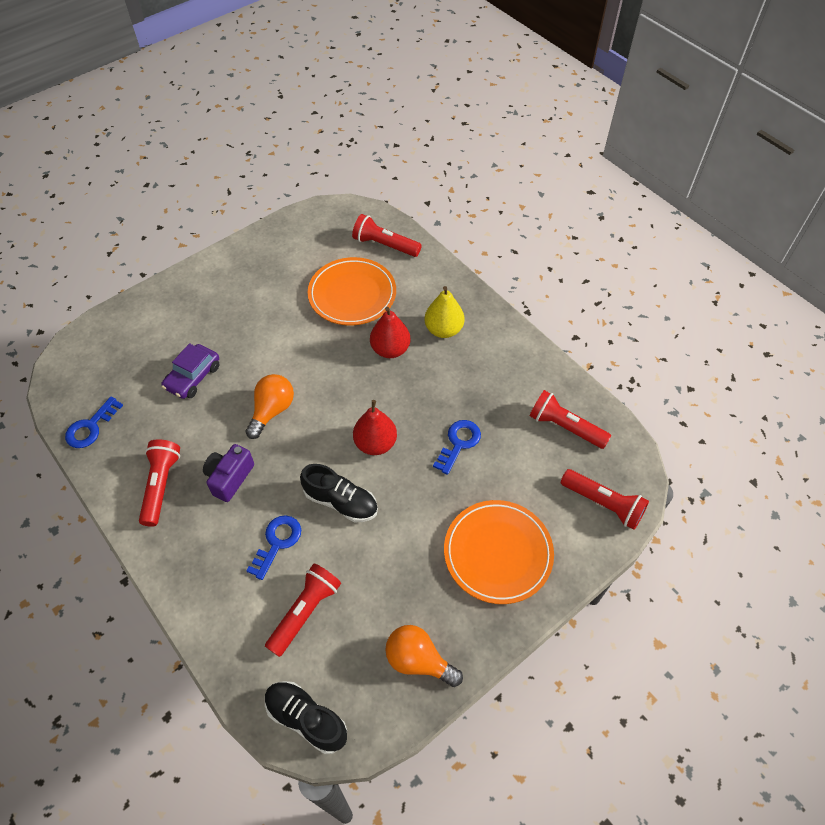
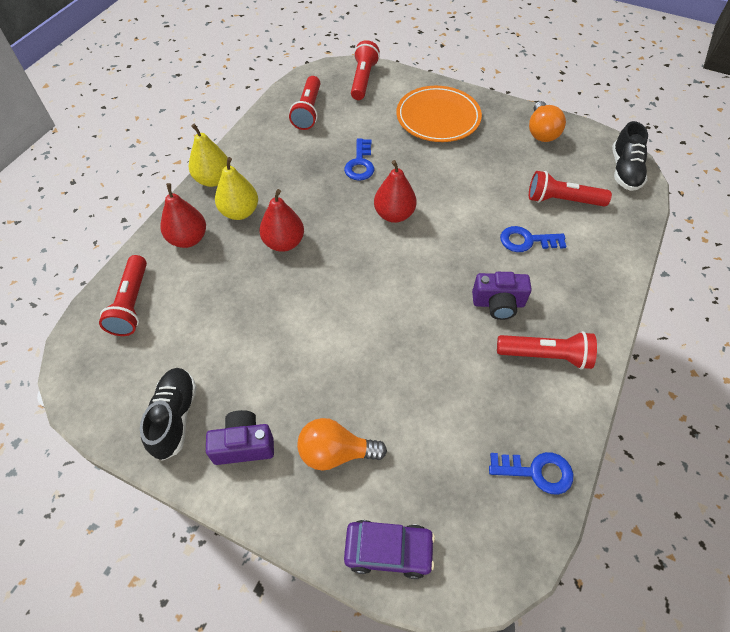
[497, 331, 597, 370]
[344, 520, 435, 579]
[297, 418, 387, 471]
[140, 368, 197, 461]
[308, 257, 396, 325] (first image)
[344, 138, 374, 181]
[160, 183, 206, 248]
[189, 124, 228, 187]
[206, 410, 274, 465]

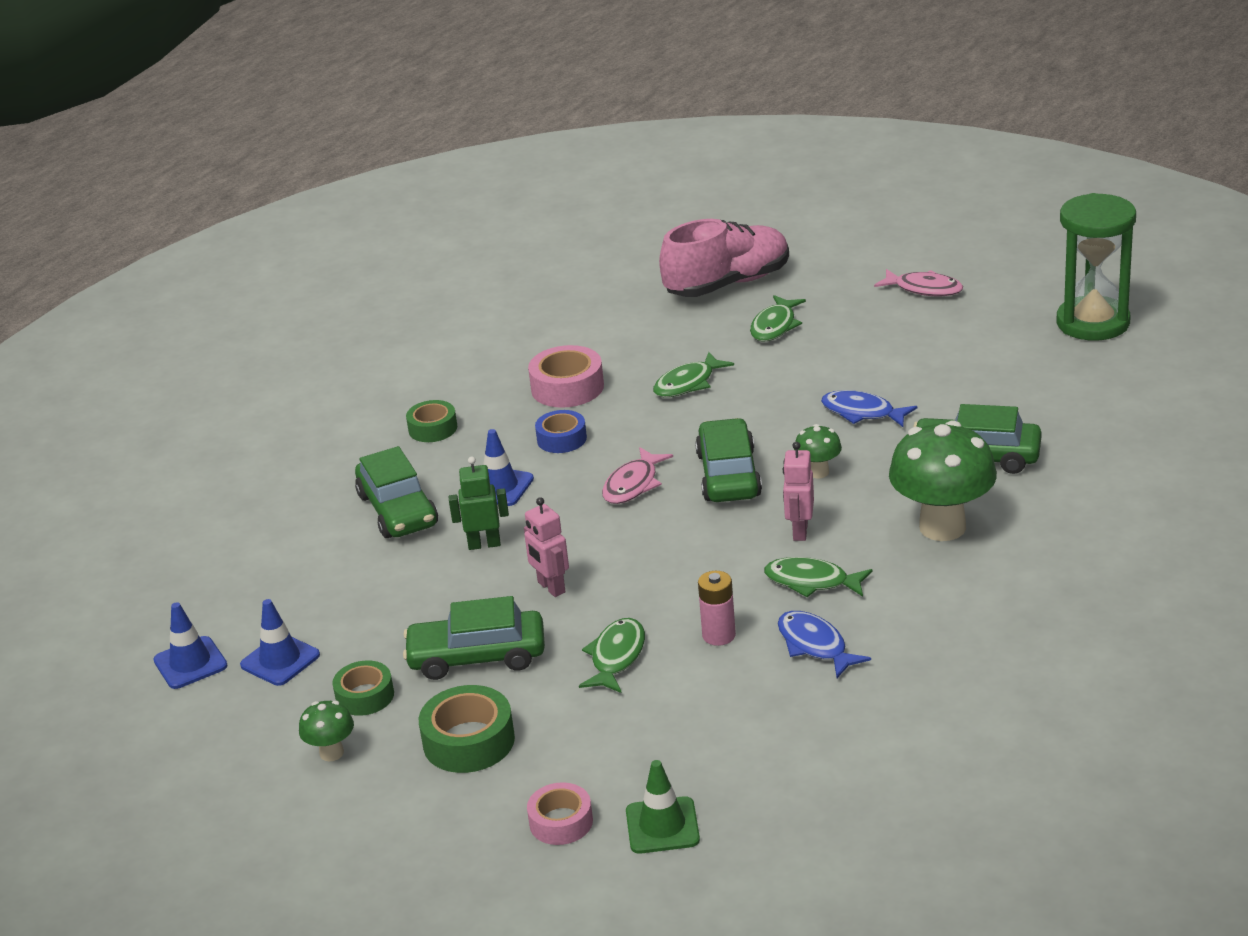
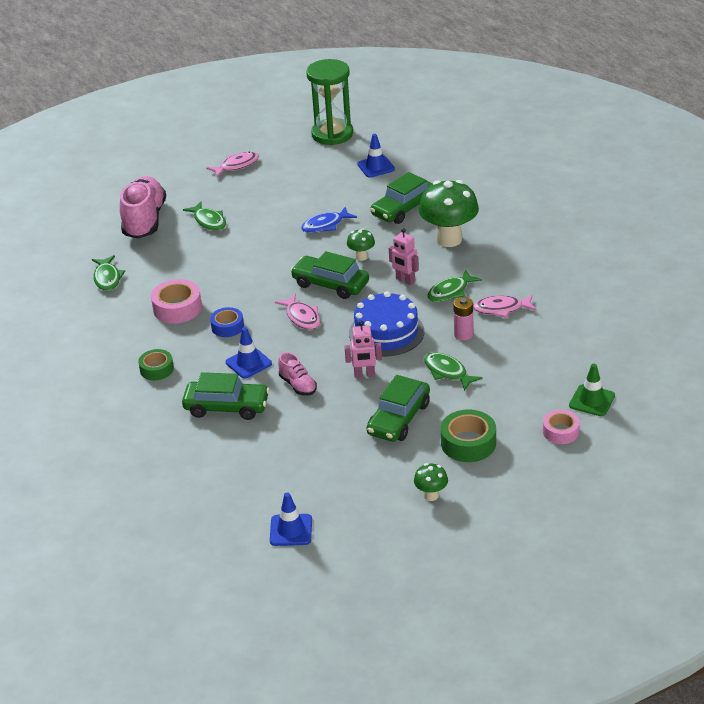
[357, 134, 395, 178]
[332, 660, 394, 716] (first image)
[278, 352, 317, 396]
[92, 255, 125, 291]
[473, 295, 537, 318]
[349, 291, 424, 357]

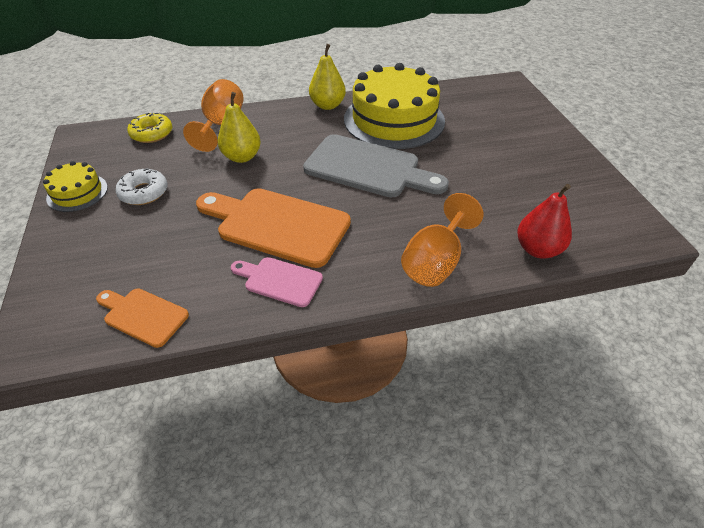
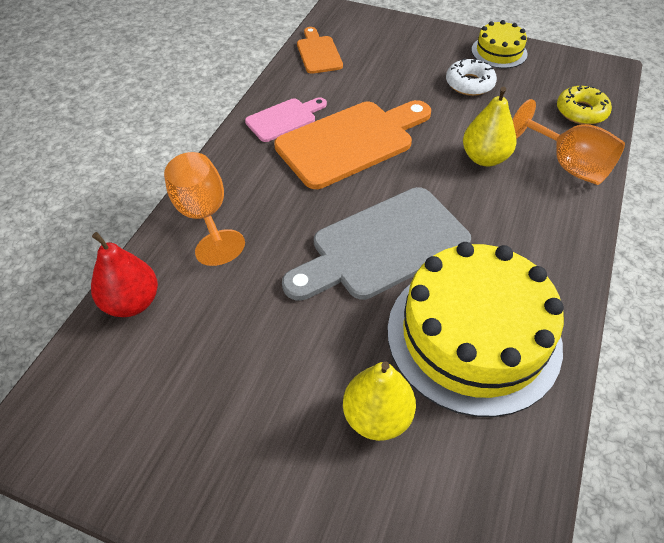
[297, 27, 343, 74]
[343, 361, 416, 441]

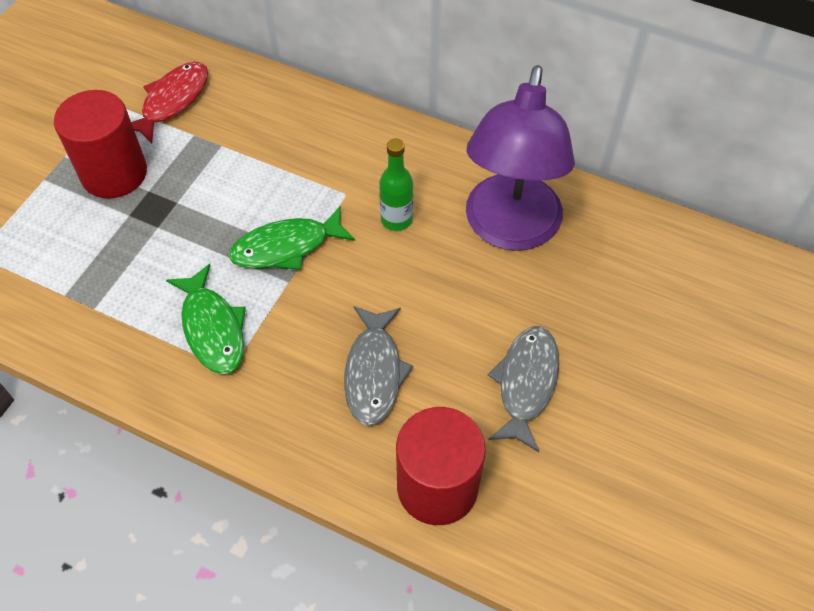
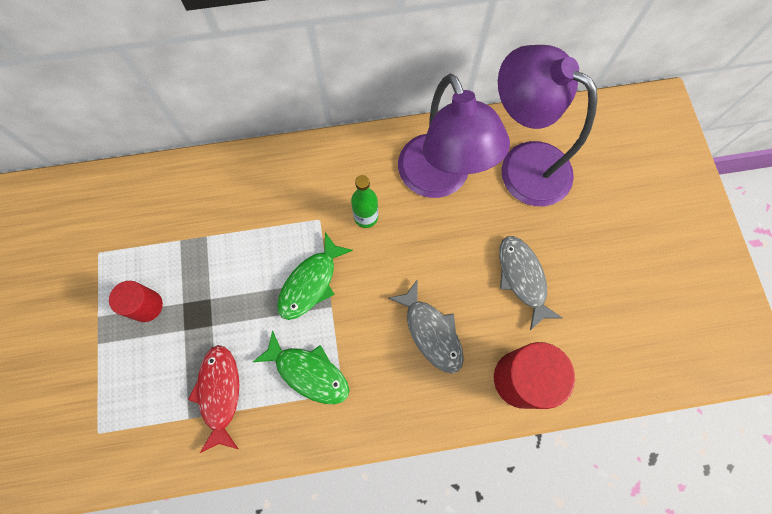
[109, 281, 163, 322]
[188, 345, 239, 453]
[498, 45, 598, 206]

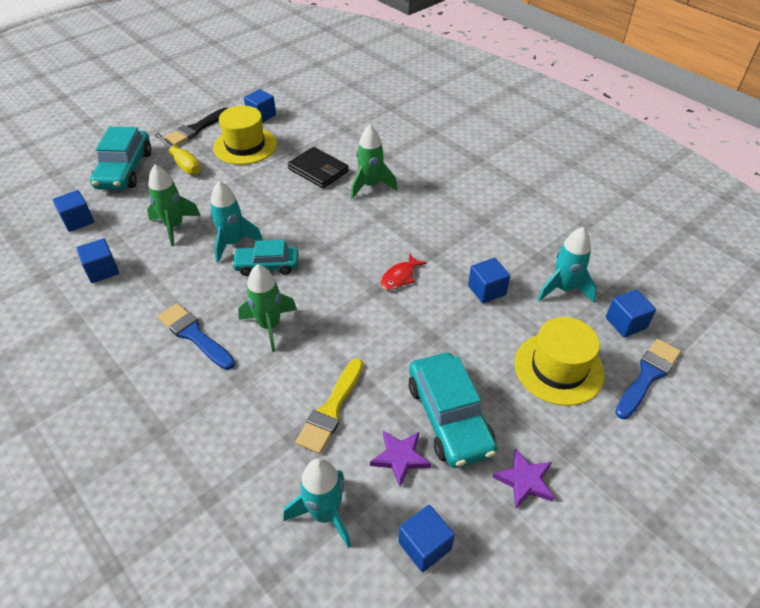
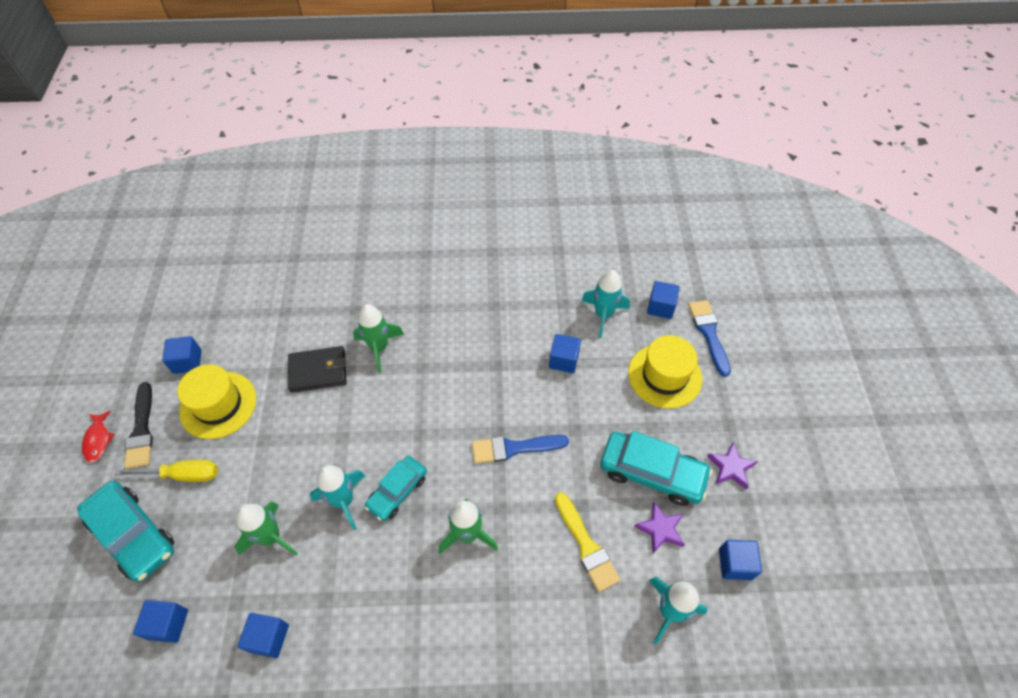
[472, 435, 569, 464]
[82, 410, 115, 463]

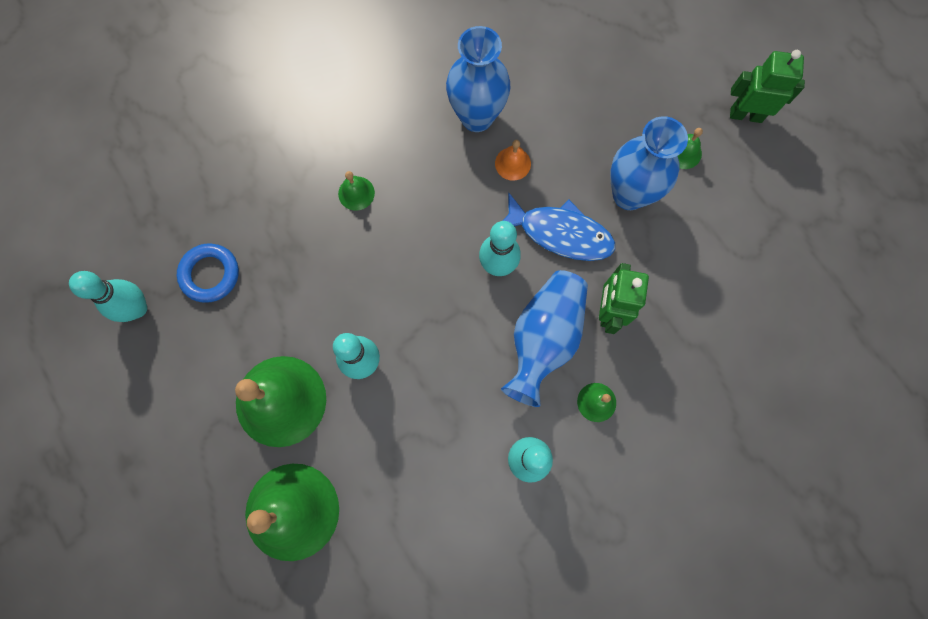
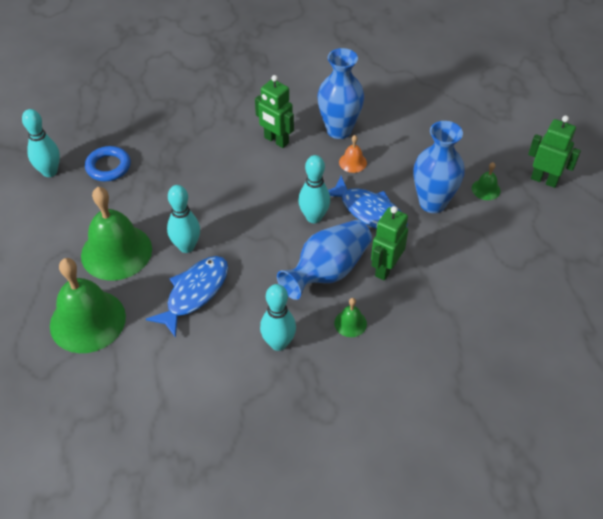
[338, 171, 375, 211] (first image)
[146, 256, 228, 338]
[255, 75, 294, 148]

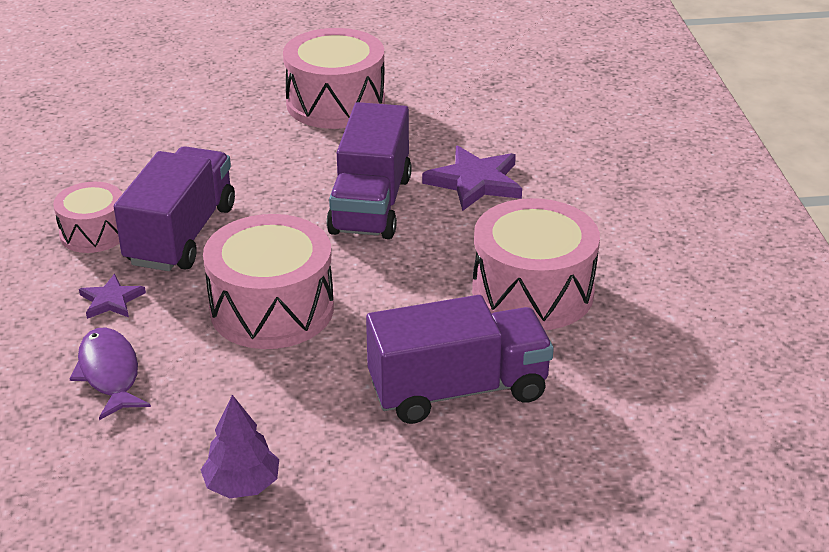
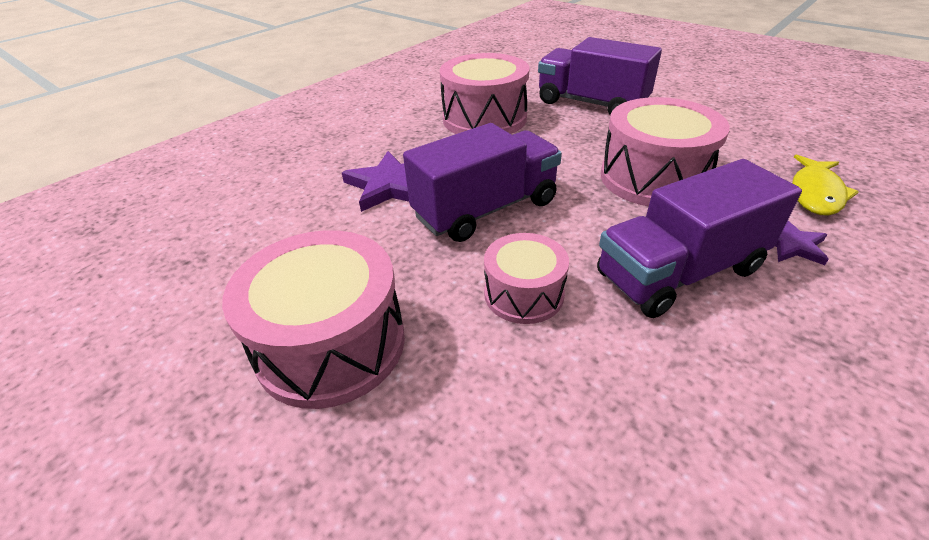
[484, 233, 569, 324]
[792, 155, 859, 216]
[201, 395, 279, 498] (first image)

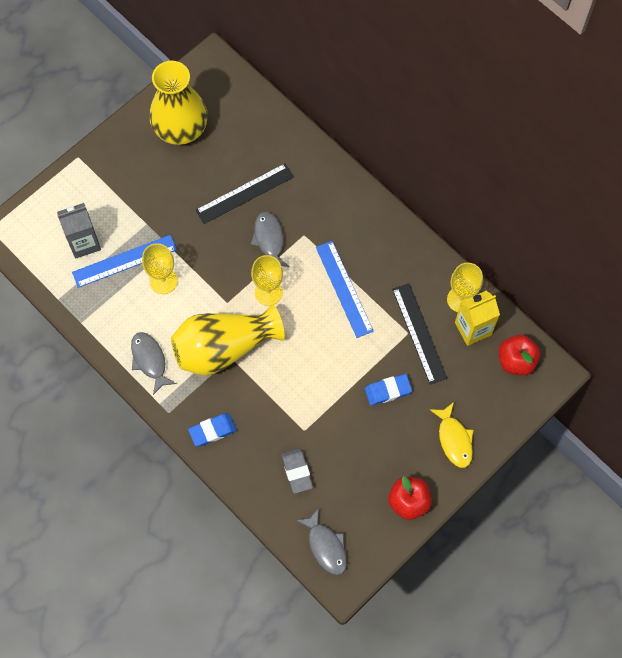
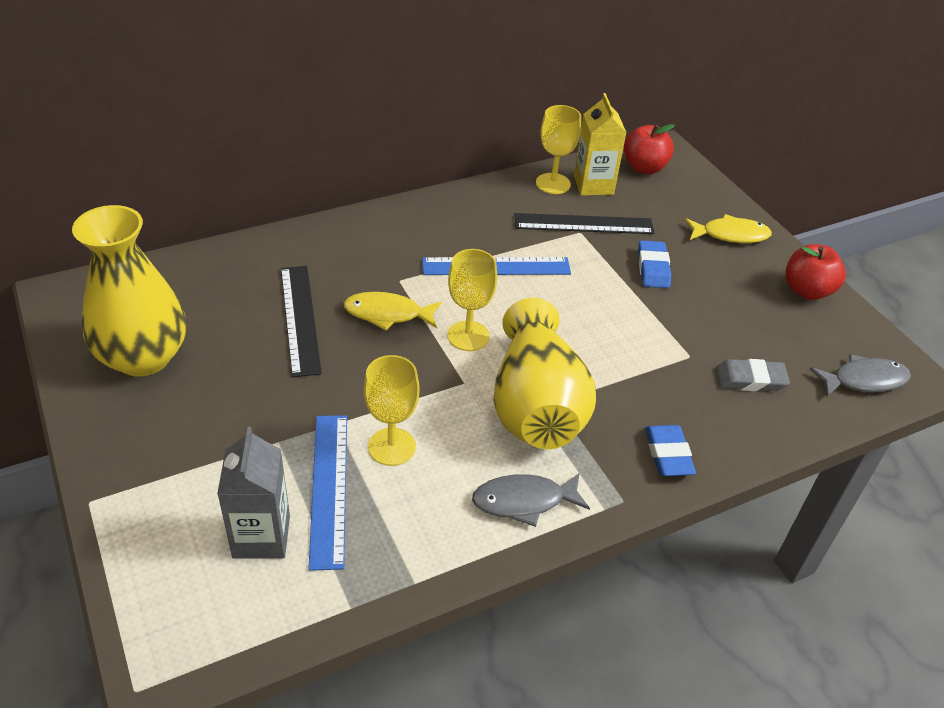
[344, 292, 441, 331]

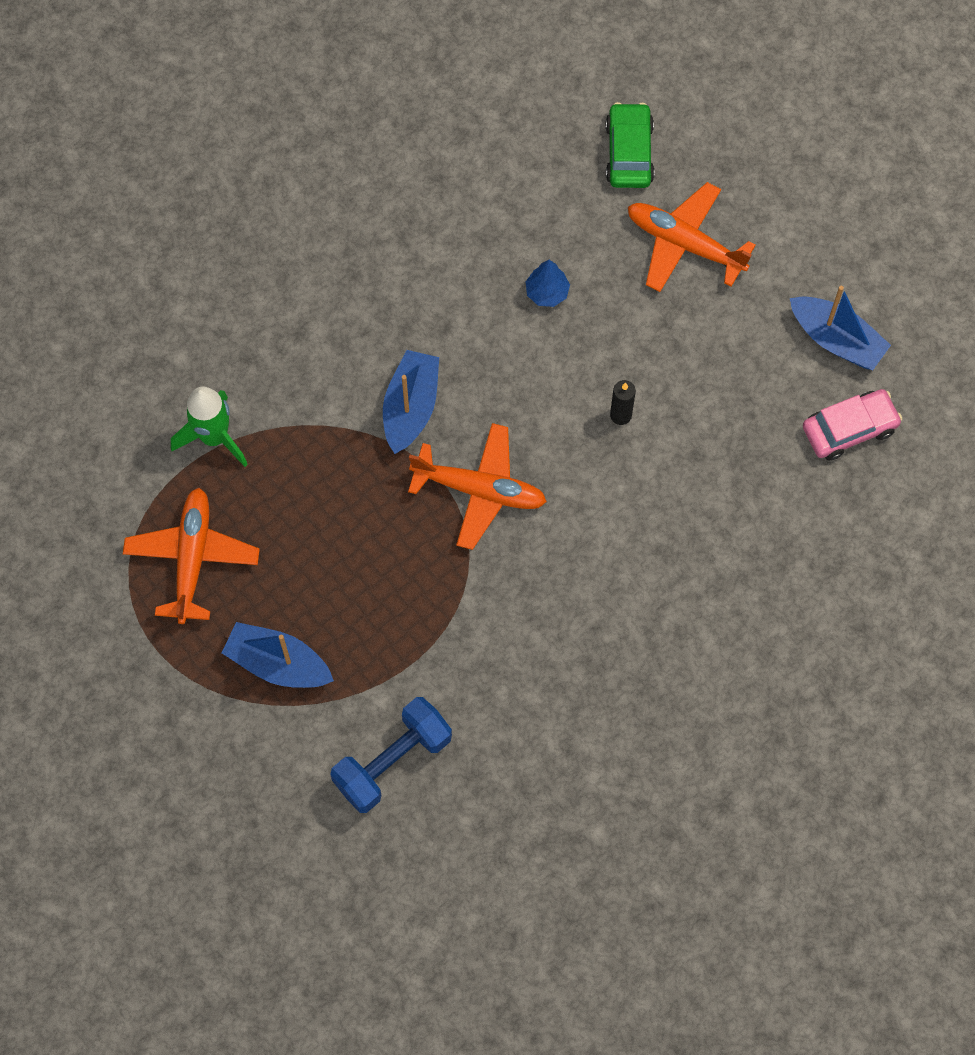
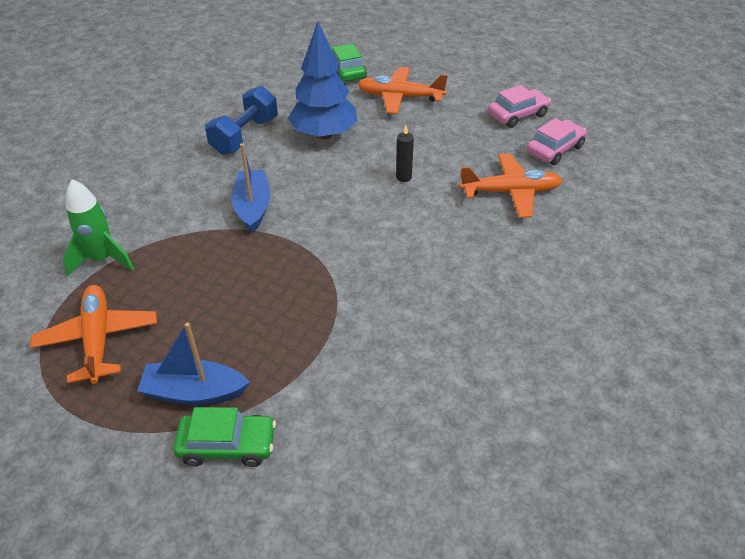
[205, 86, 278, 155]
[459, 153, 563, 218]
[288, 22, 357, 140]
[488, 85, 551, 128]
[173, 407, 276, 467]

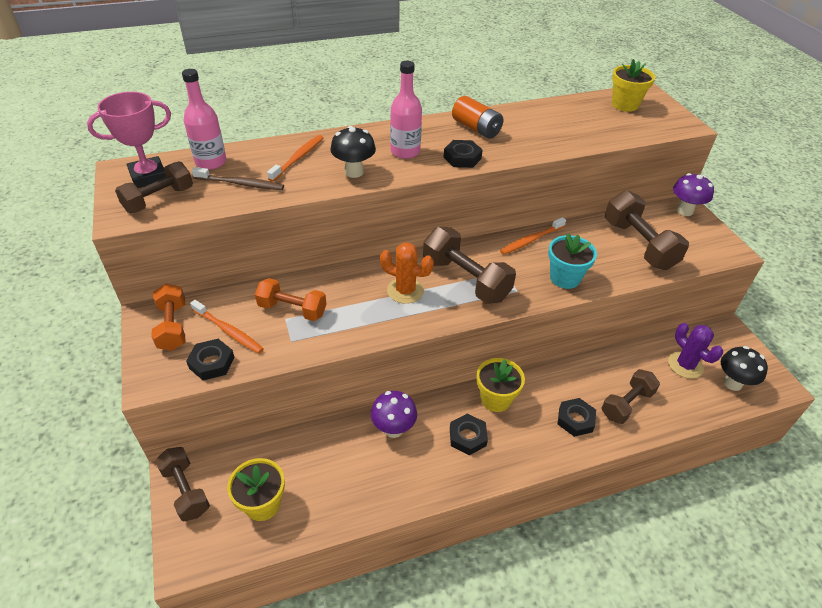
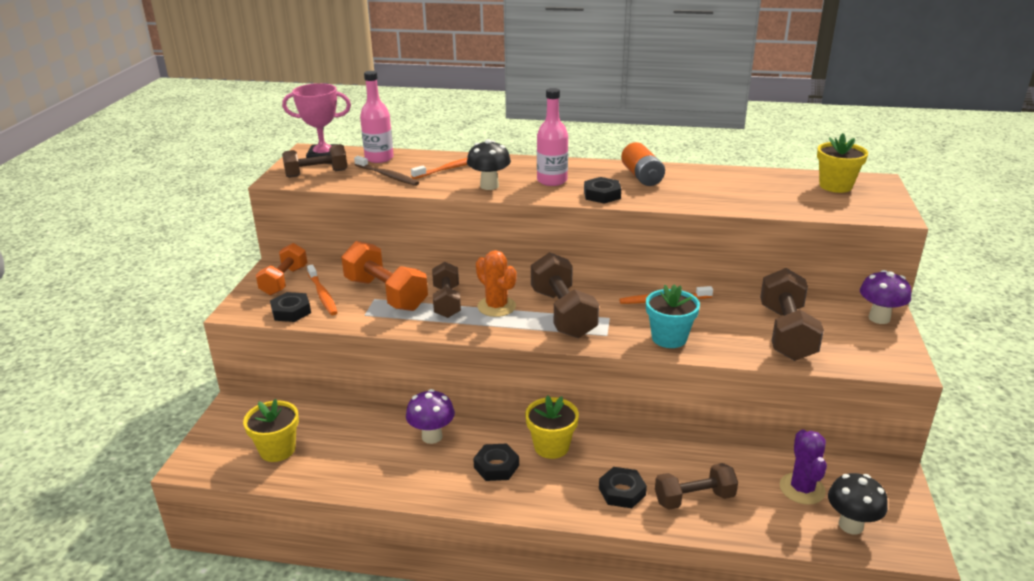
[432, 262, 461, 318]
[341, 241, 428, 311]

